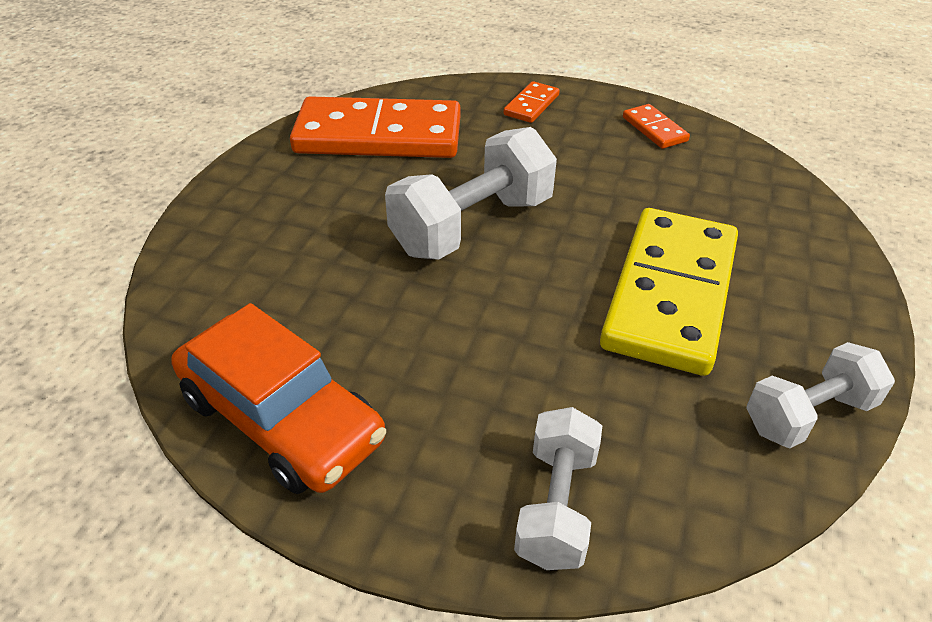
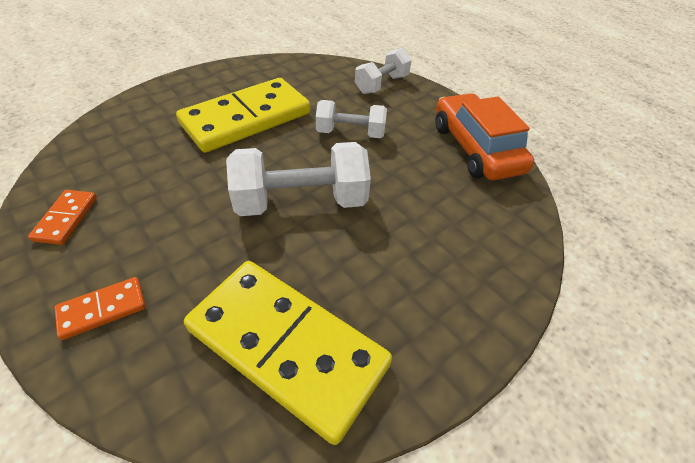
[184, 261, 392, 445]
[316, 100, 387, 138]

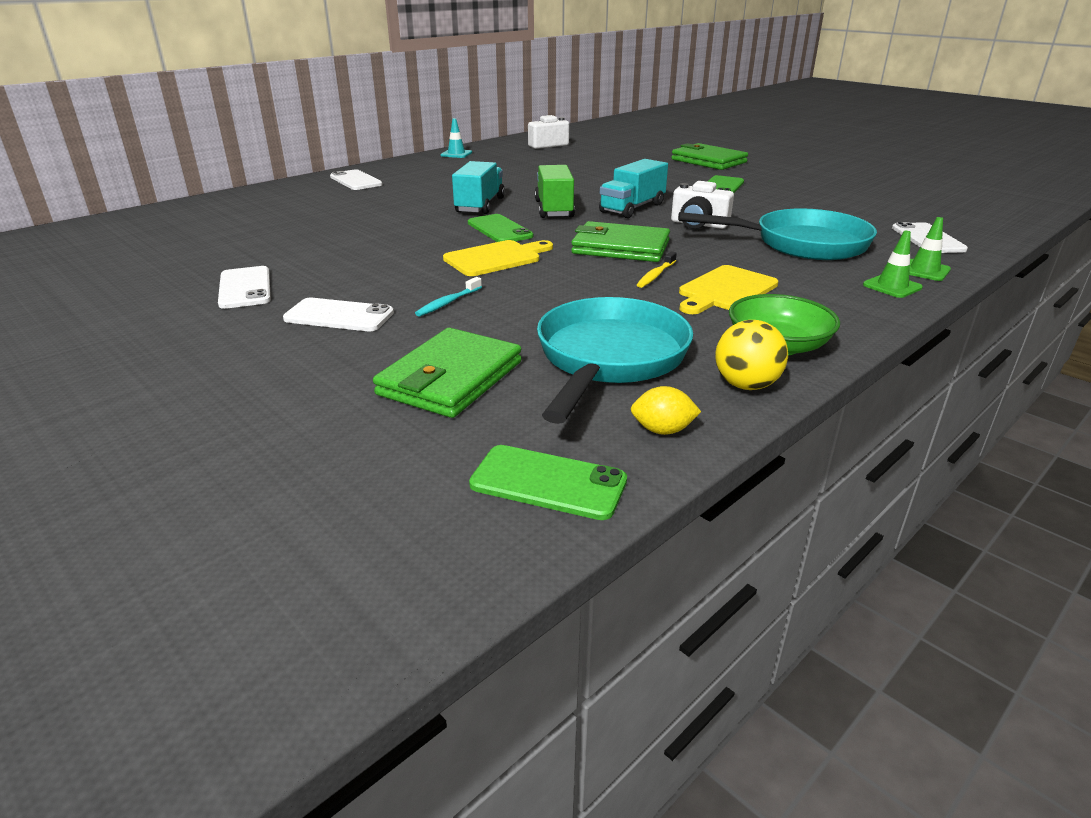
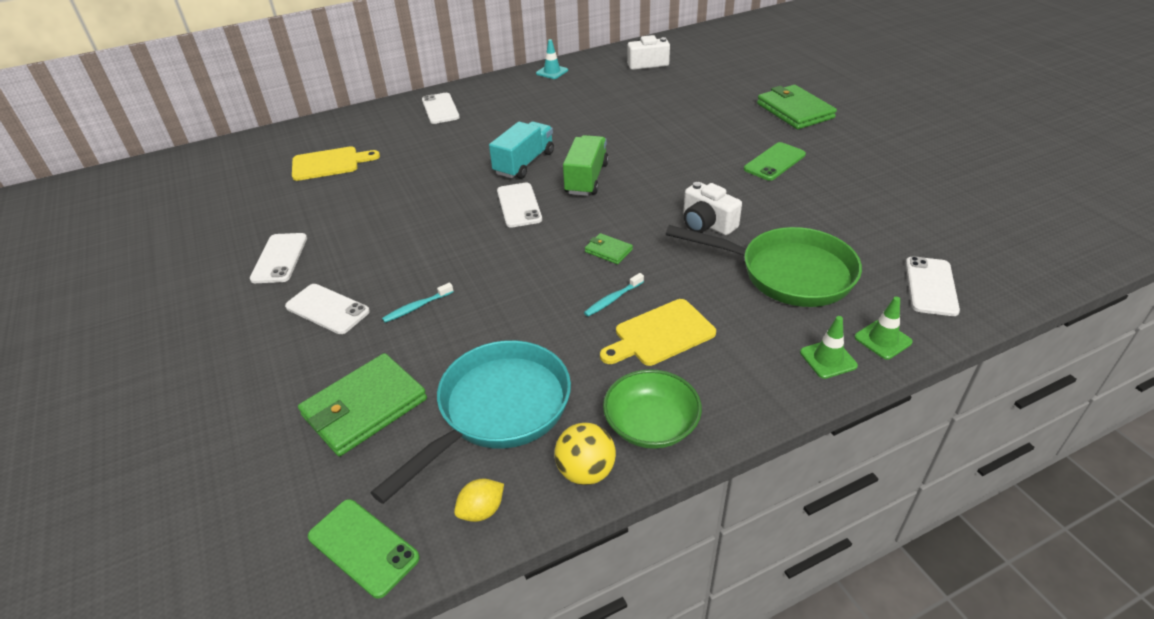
[292, 146, 380, 181]
[497, 182, 542, 228]
[585, 233, 633, 264]
[599, 159, 668, 218] (first image)
[454, 478, 504, 522]
[584, 273, 644, 317]
[666, 225, 862, 307]

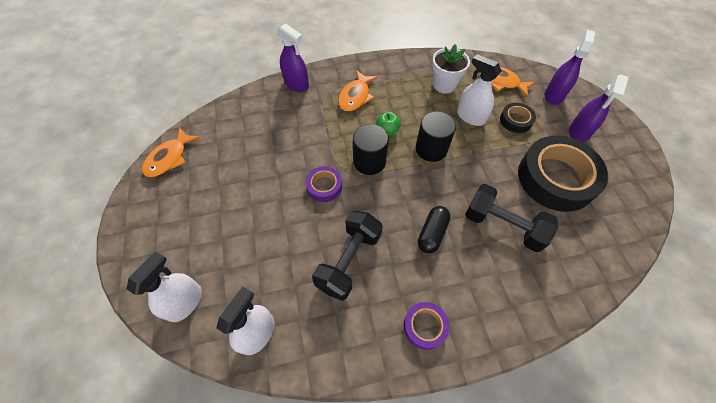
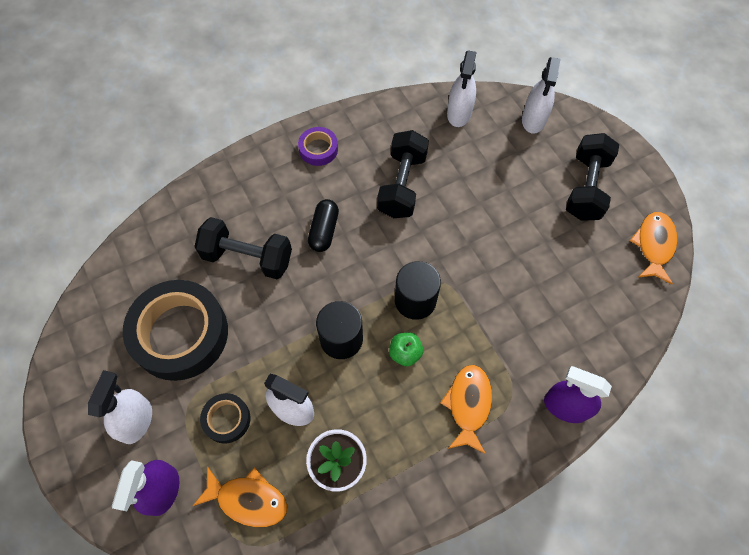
[306, 166, 342, 202] (first image)
[88, 370, 152, 444]
[566, 133, 619, 221]

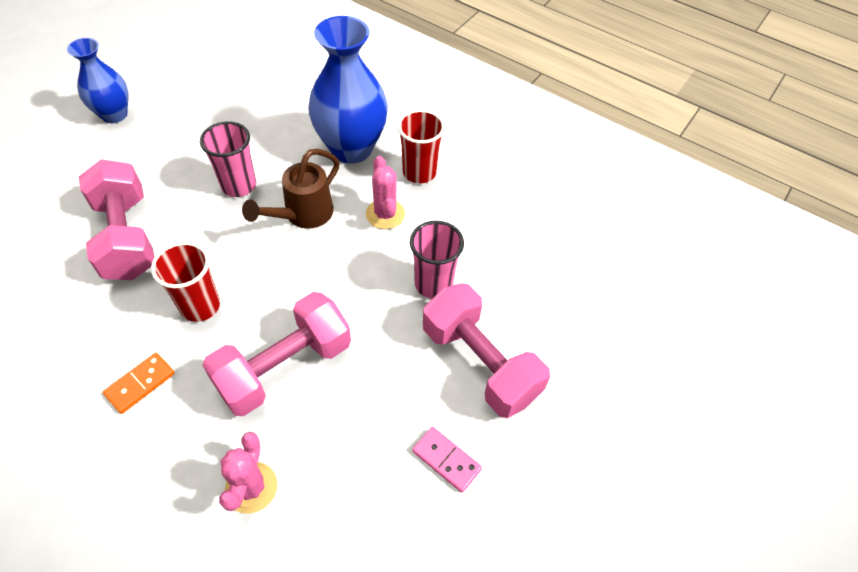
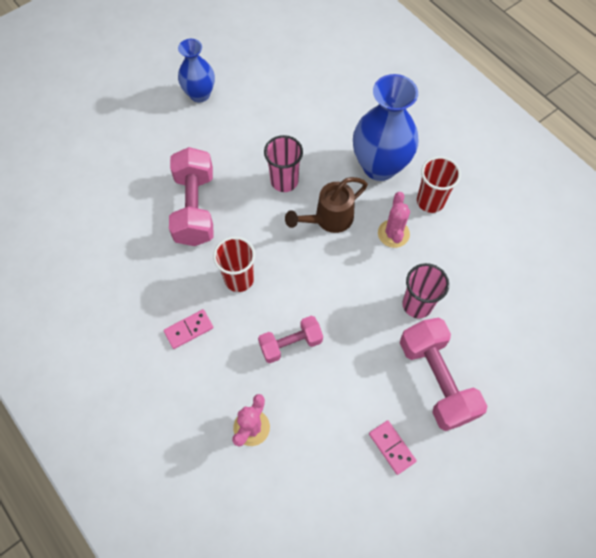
[164, 309, 213, 349]
[258, 316, 323, 363]

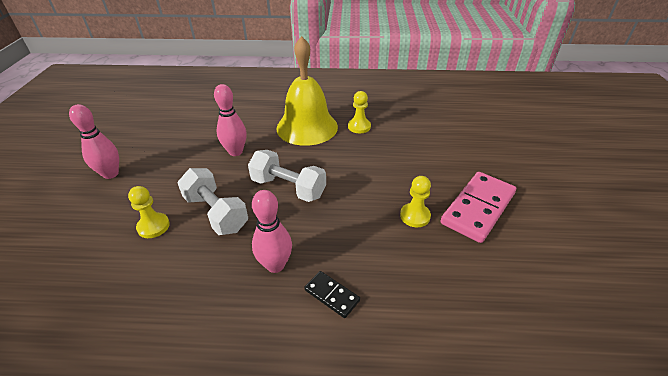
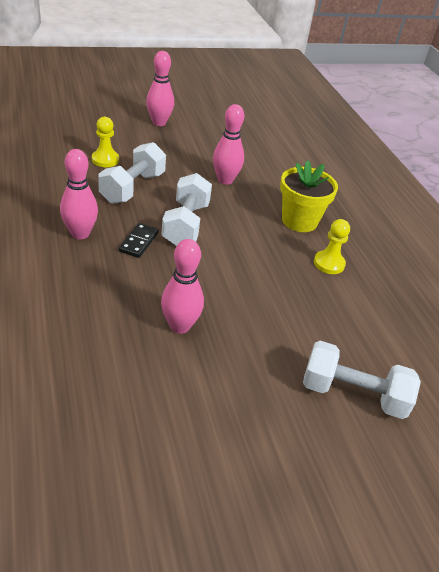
[280, 160, 338, 232]
[119, 223, 159, 258]
[161, 239, 204, 334]
[441, 172, 516, 243] (first image)
[303, 341, 421, 419]

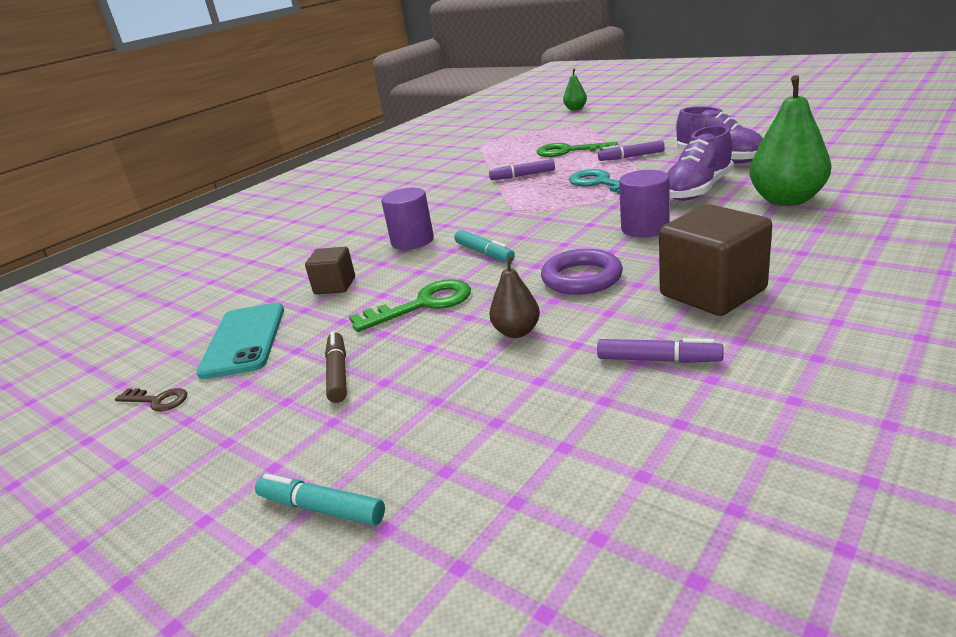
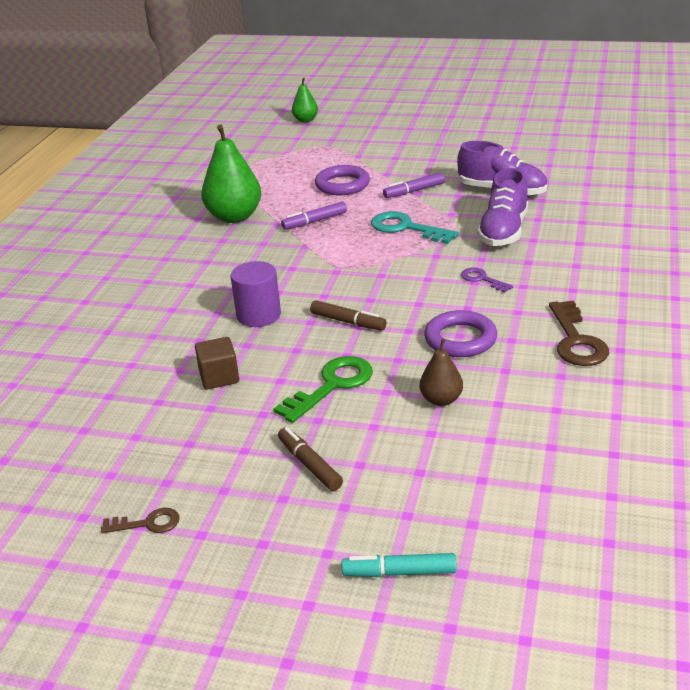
[196, 303, 284, 379] (first image)
[310, 300, 387, 331]
[315, 165, 370, 195]
[597, 338, 723, 363] (first image)
[461, 268, 513, 293]
[549, 301, 609, 366]
[201, 124, 261, 223]

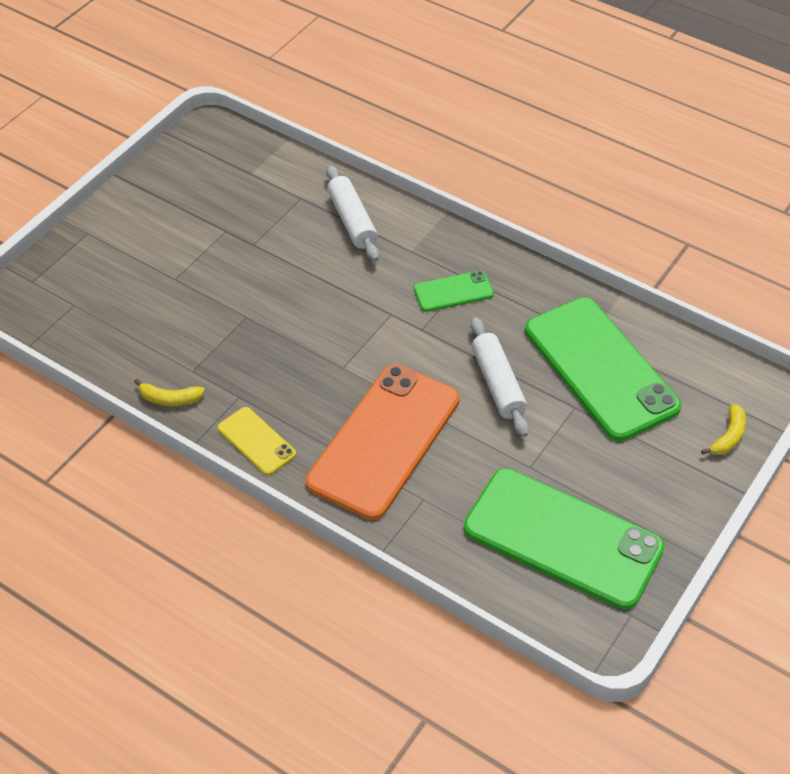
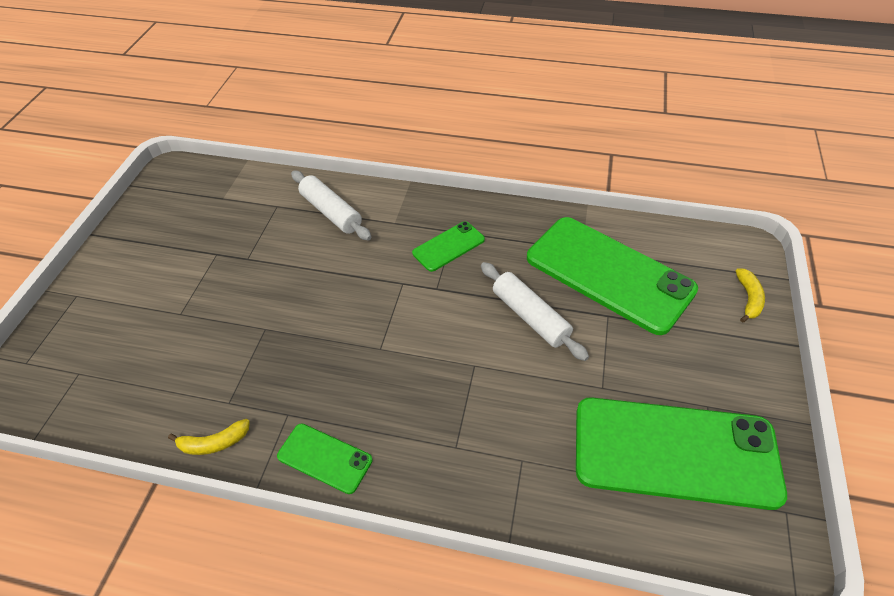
[277, 424, 372, 494]
[306, 364, 460, 520] (first image)

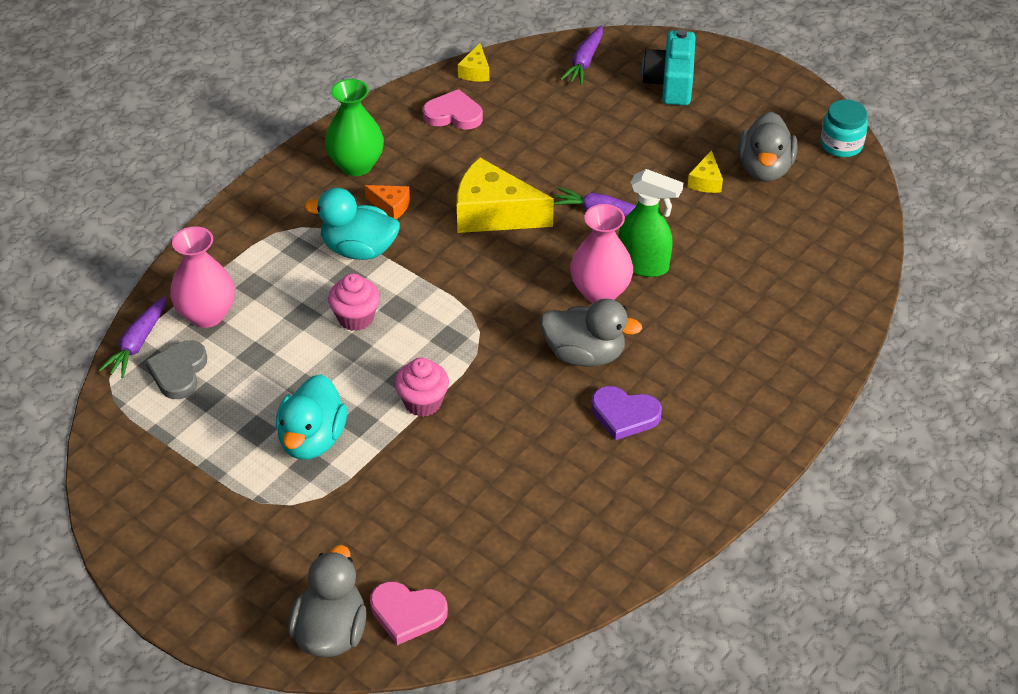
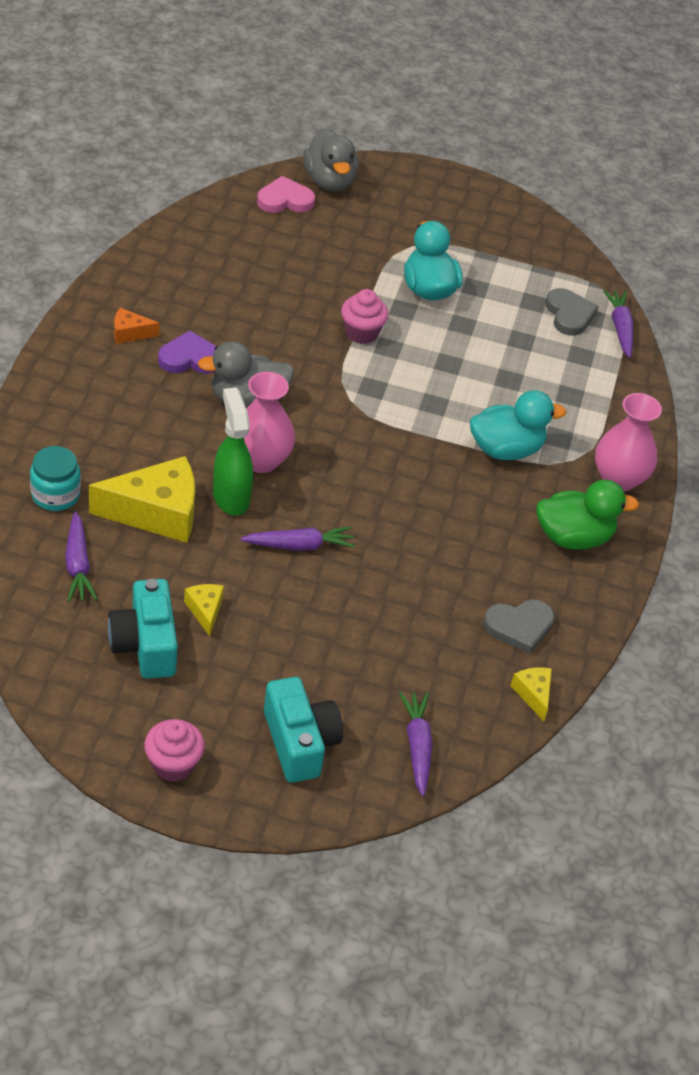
[595, 393, 662, 492]
[536, 480, 639, 550]
[144, 719, 205, 782]
[114, 308, 160, 344]
[483, 599, 555, 654]
[89, 456, 195, 543]
[213, 387, 253, 516]
[108, 579, 178, 679]
[30, 446, 81, 511]
[65, 511, 97, 602]

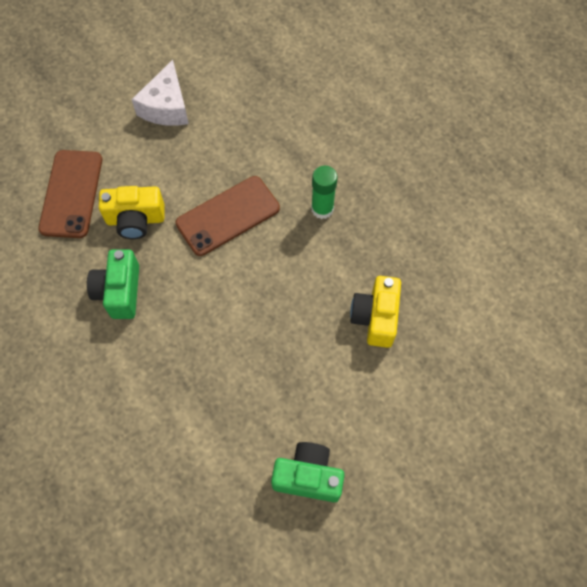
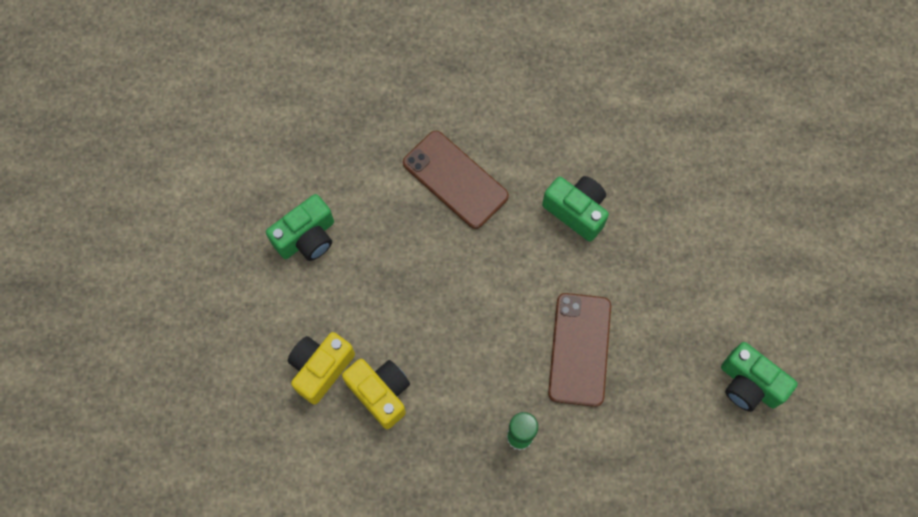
[403, 131, 509, 229]
[288, 332, 355, 405]
[721, 342, 798, 412]

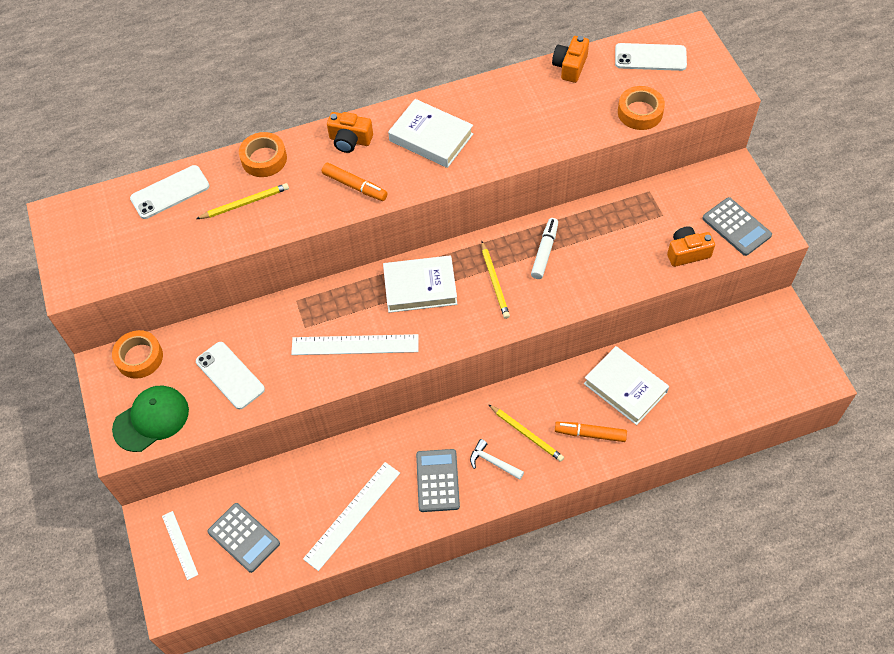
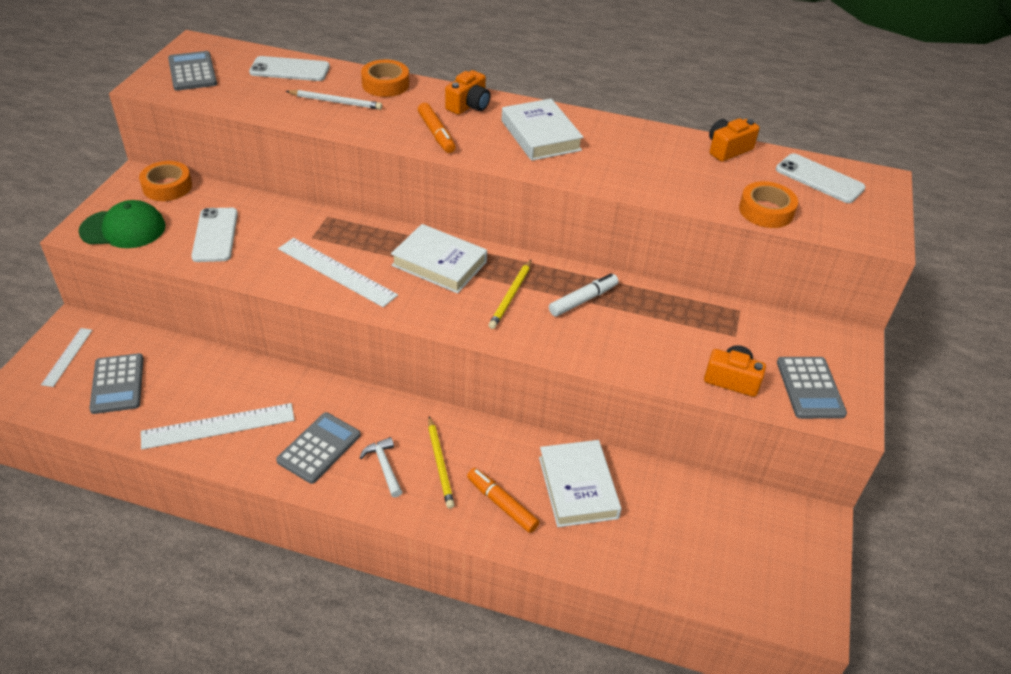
[286, 90, 382, 110]
[445, 70, 490, 115]
[168, 51, 217, 91]

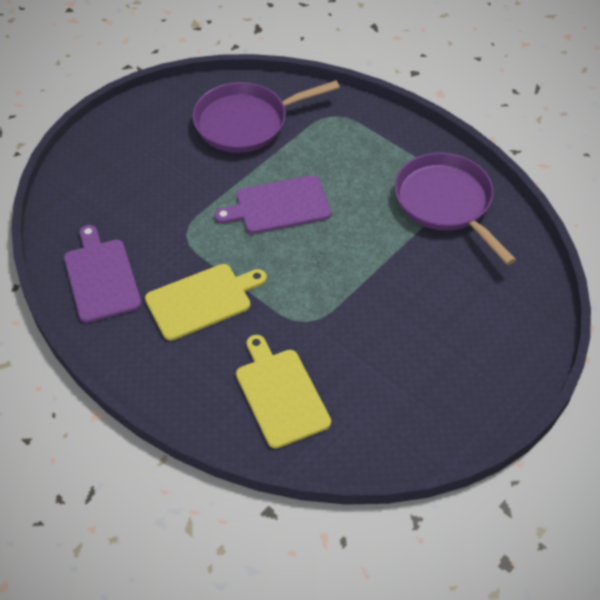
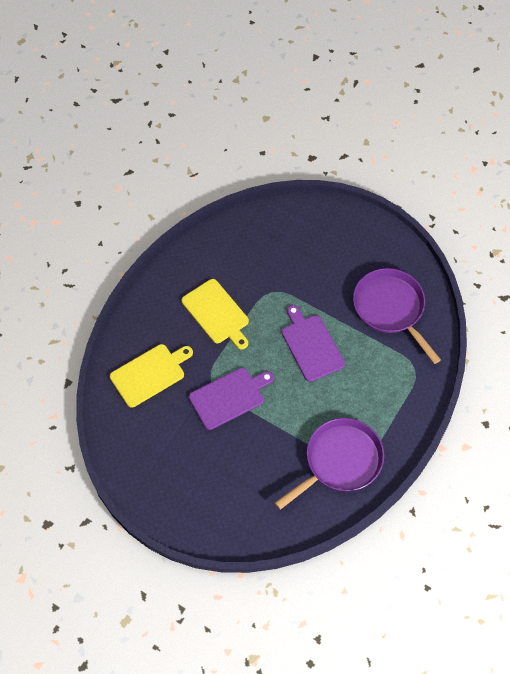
[189, 368, 274, 430]

